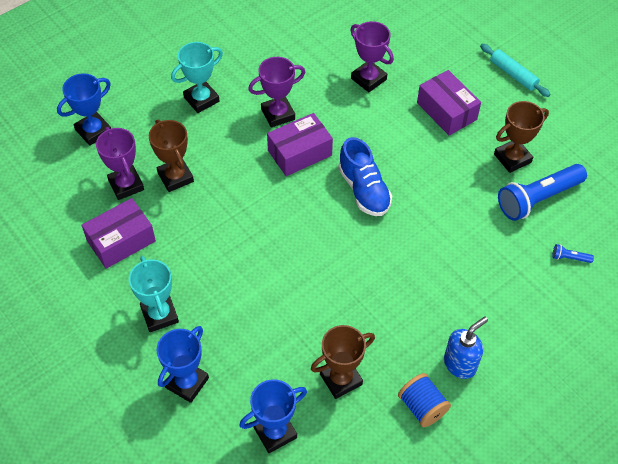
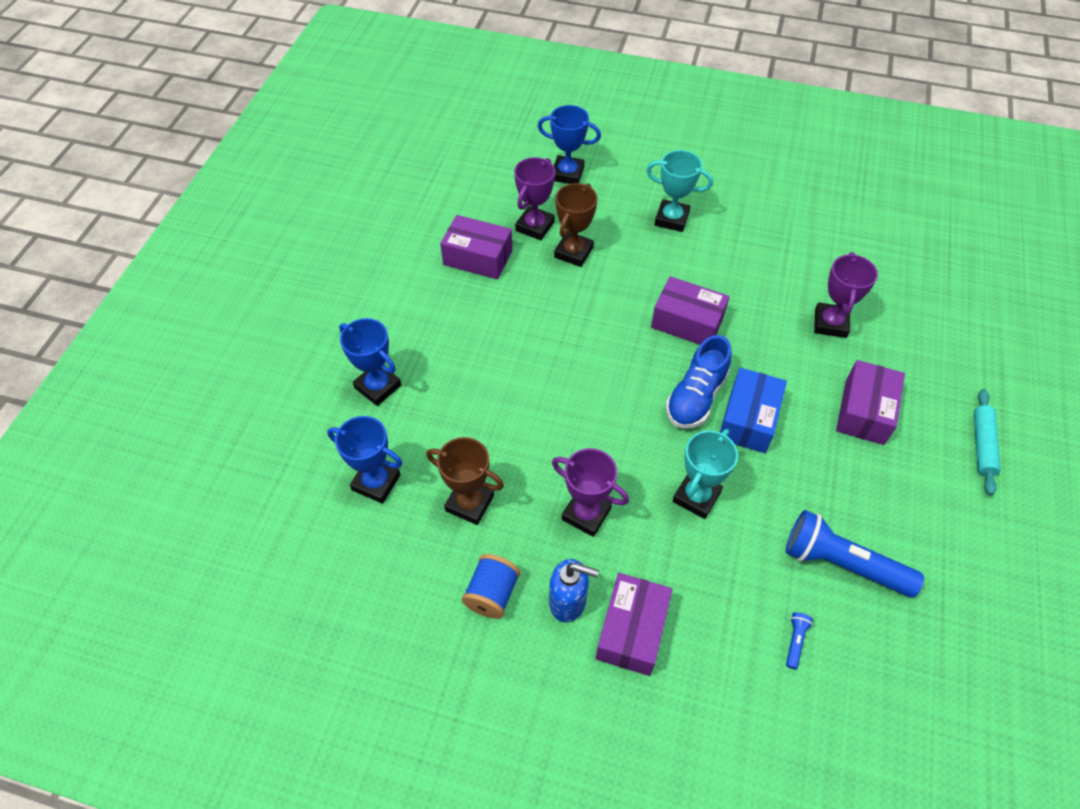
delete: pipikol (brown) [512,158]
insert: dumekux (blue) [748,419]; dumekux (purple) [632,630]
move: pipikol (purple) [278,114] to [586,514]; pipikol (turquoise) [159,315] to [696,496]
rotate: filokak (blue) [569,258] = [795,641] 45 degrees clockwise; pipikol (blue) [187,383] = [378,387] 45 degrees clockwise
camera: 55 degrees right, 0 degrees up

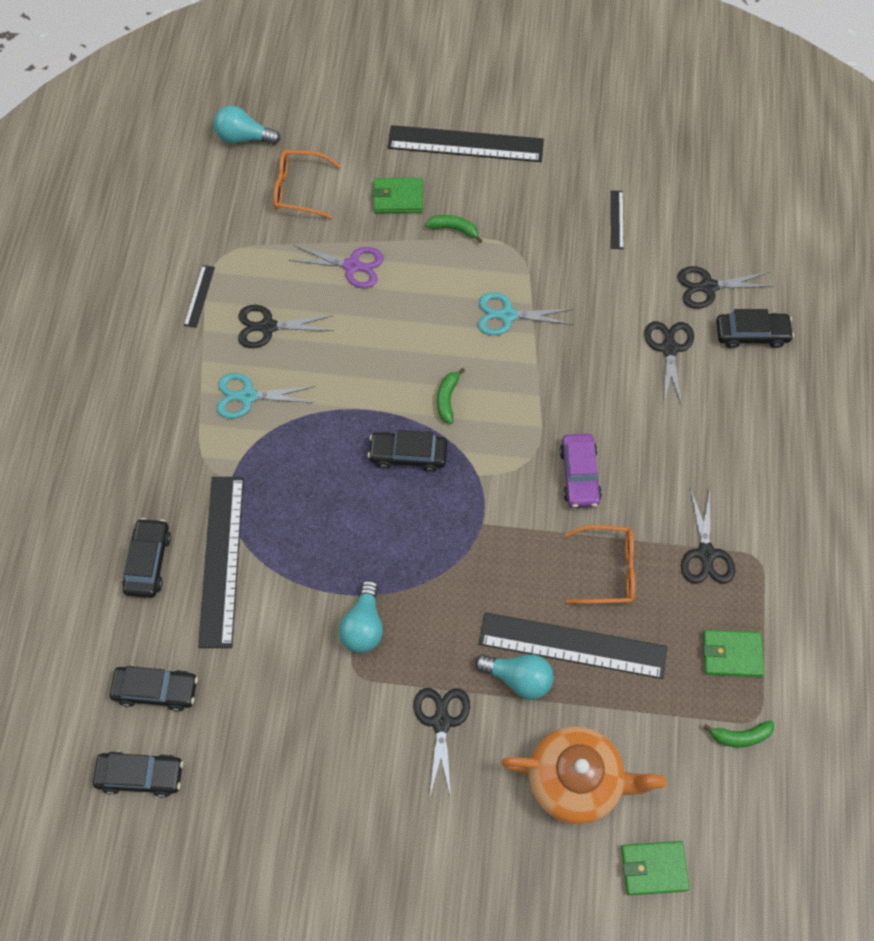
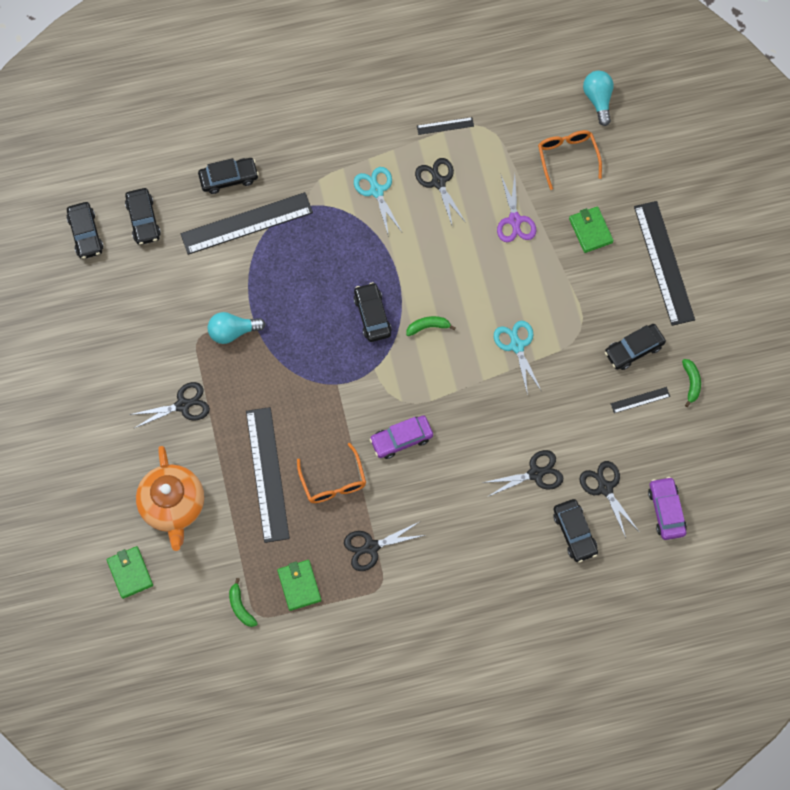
delete: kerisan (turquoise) [518,678]
insert: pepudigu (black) [634,349]; pepudigu (purple) [666,511]
move: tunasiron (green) [454,229] to [691,383]
camera: 70 degrees right, 5 degrees up

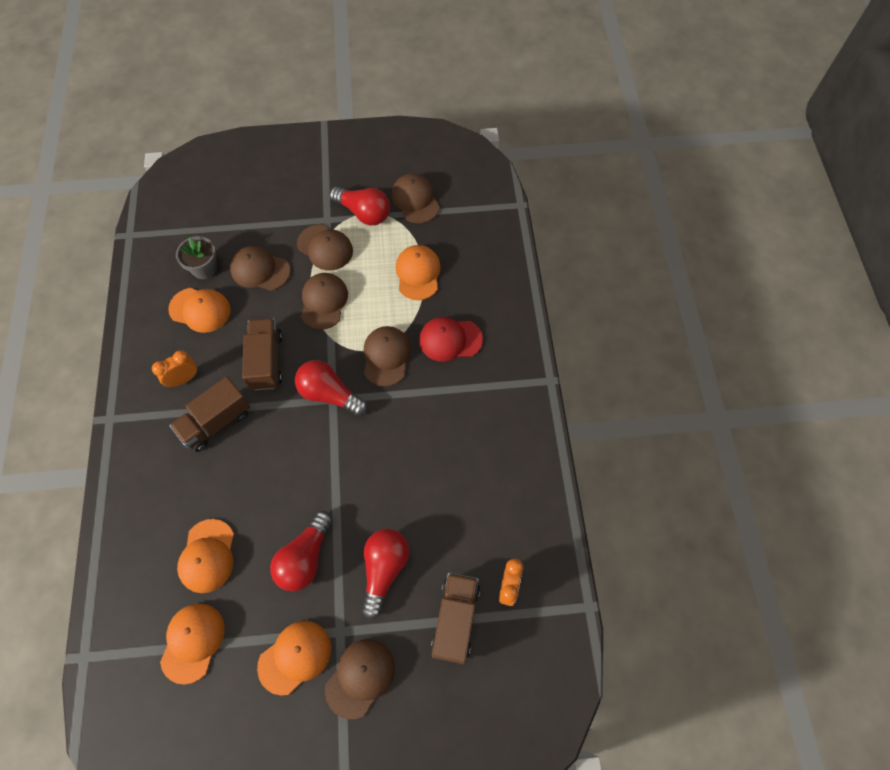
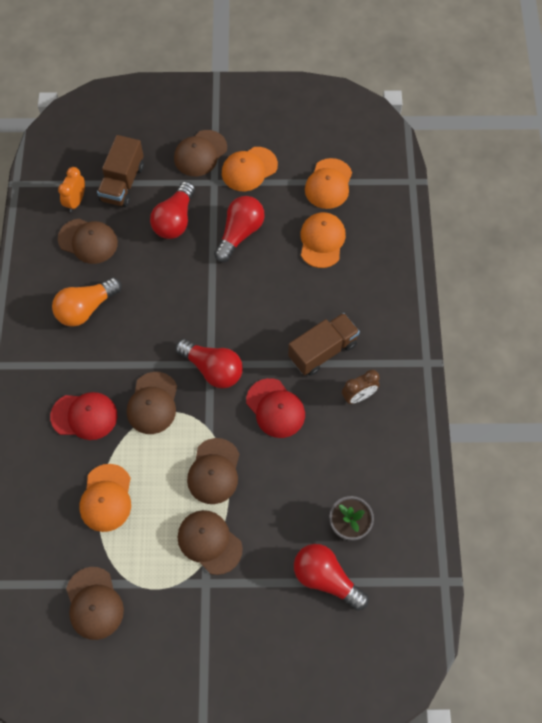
delete: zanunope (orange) [200,310]
insert: kerisan (orange) [86,308]
move: kerisan (red) [364,213] to [326,578]; zanunope (brown) [260,270] to [88,241]
replace: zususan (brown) [266,361] to zanunope (red) [275,408]
recolor: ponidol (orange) [184,379] to ponidol (brown) [358,396]
camera: 175 degrees left, 0 degrees up

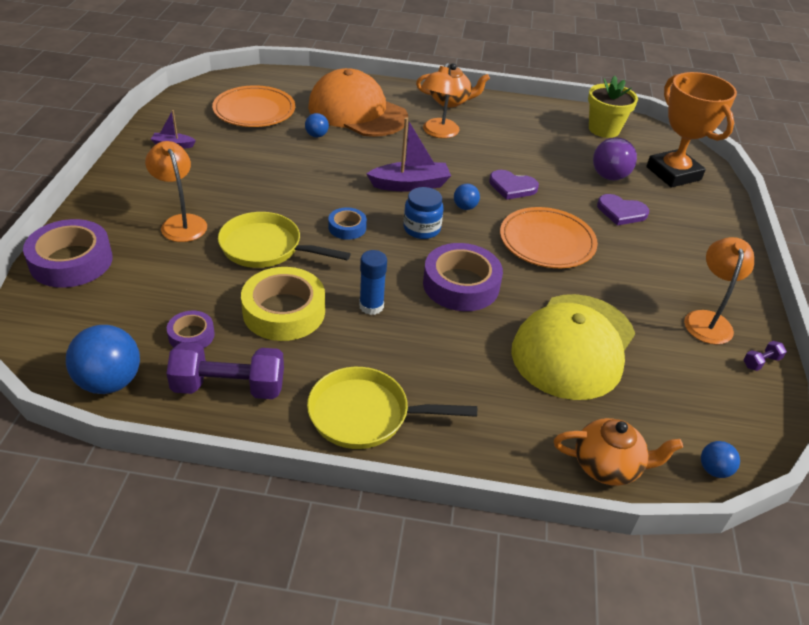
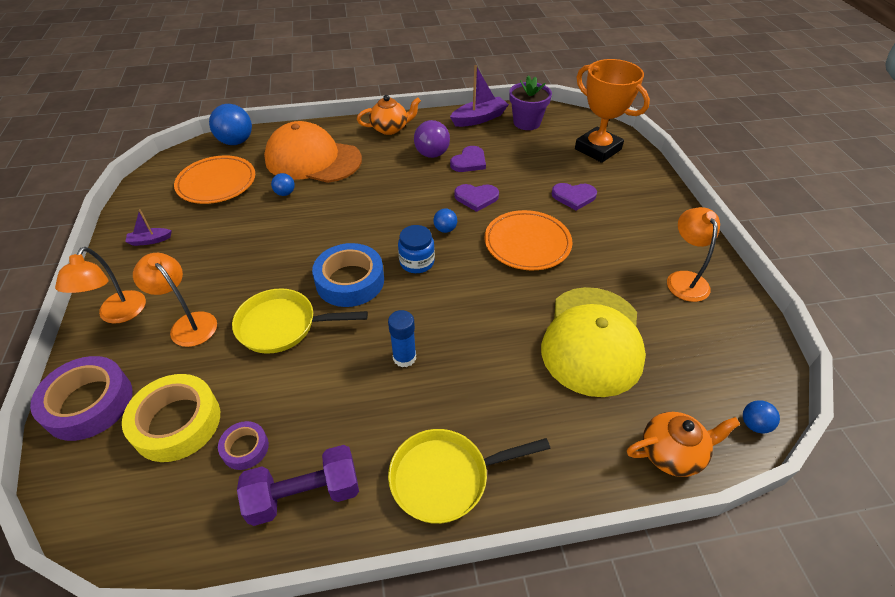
delete: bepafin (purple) [461,284]; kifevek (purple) [761,362]
insert: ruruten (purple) [469,162]
move: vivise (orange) [438,133] to [118,315]; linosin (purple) [410,185] to [479,118]; kerisan (purple) [610,171] to [432,149]; bepafin (yellow) [284,311] to [177,422]; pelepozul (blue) [110,382] to [236,142]
recolor: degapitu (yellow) [604,129] to degapitu (purple) [527,122]
resize: bepafin (blue) [347,227] = [350,281] x1.90
camera: 15 degrees left, 5 degrees up

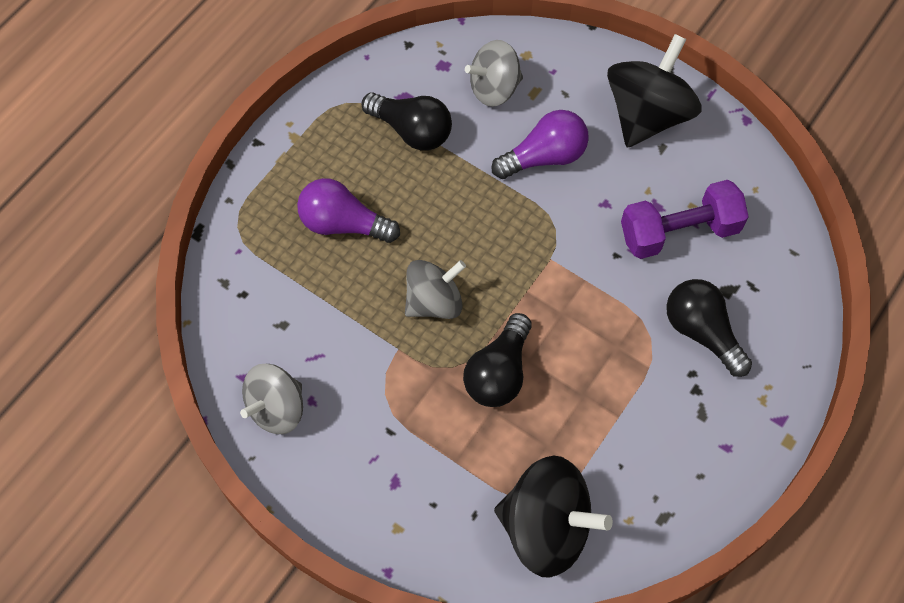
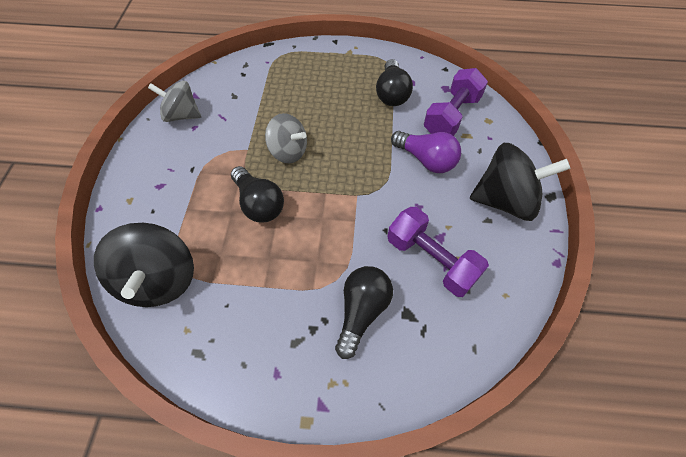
delete: kerisan (purple) [343,224]
replace: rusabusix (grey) [494,88] to kifevek (purple) [451,116]
rotate: kerisan (black) [498,373] = [259,204] 120 degrees counterclockwise
camera: 60 degrees right, 5 degrees down

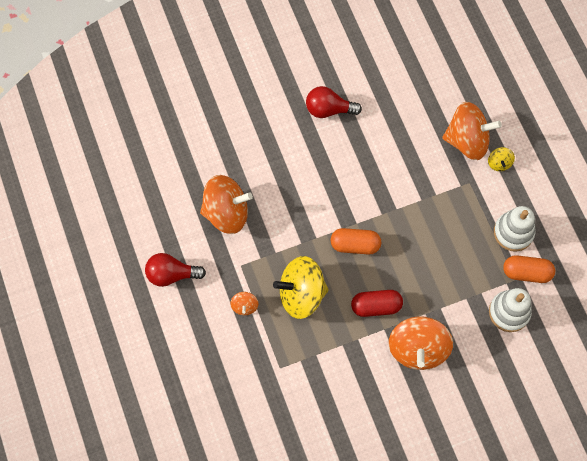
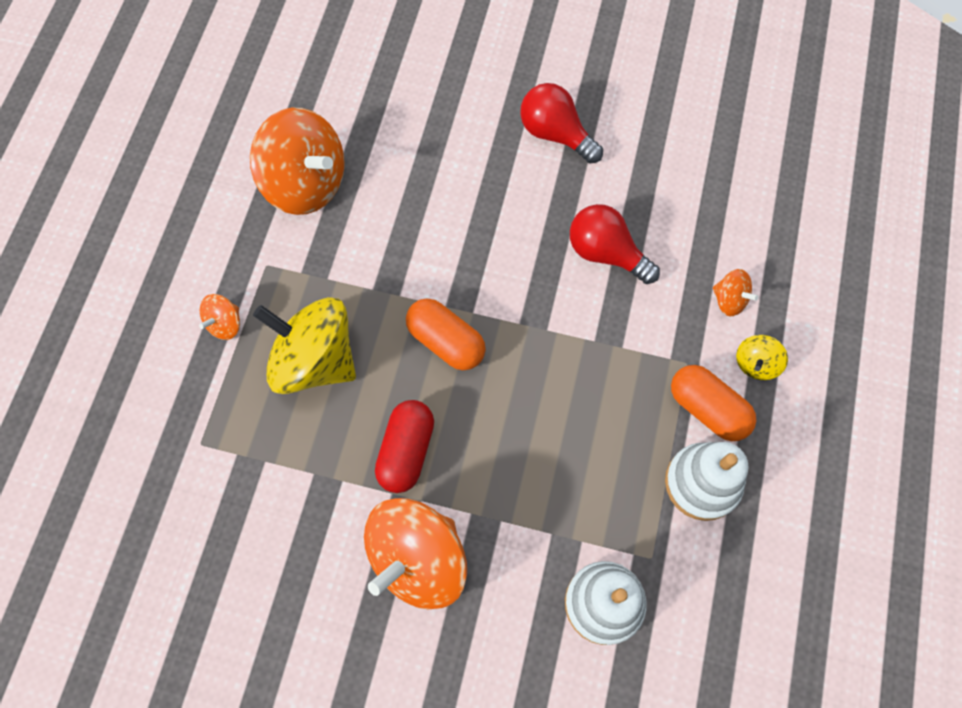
move: kerisan (red) [171,274] to [606,253]; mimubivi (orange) [526,273] to [707,409]
rotate: mimubivi (red) [376,306] = [406,451] 75 degrees clockwise
resize: rusabusix (orange) [467,141] = [729,300] x0.45
camera: 35 degrees right, 0 degrees up

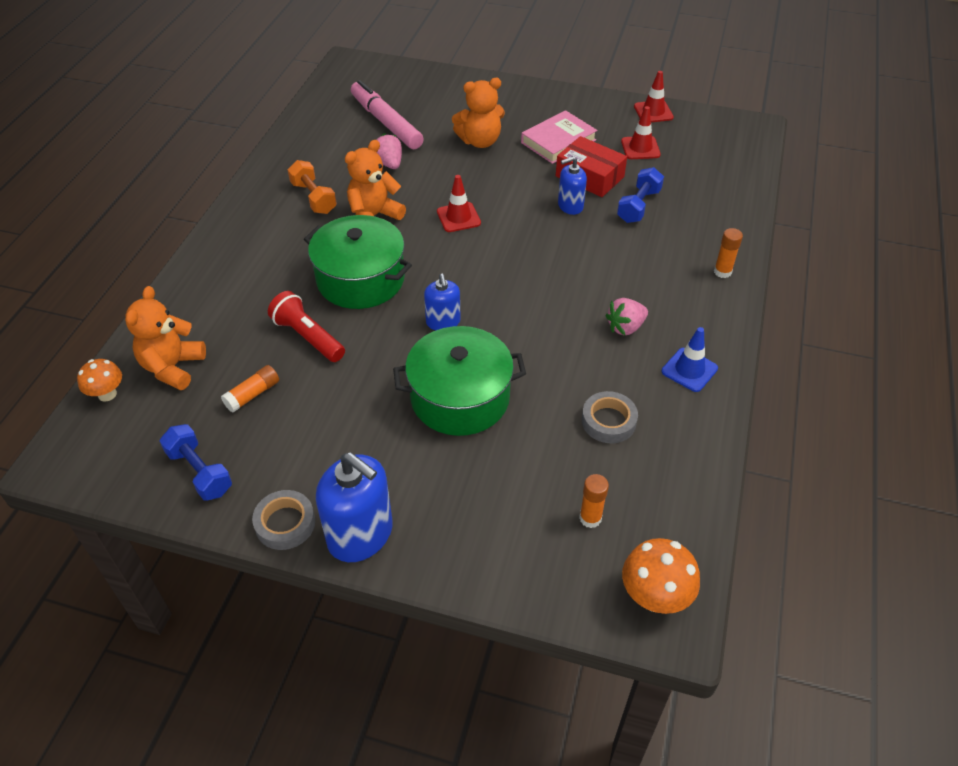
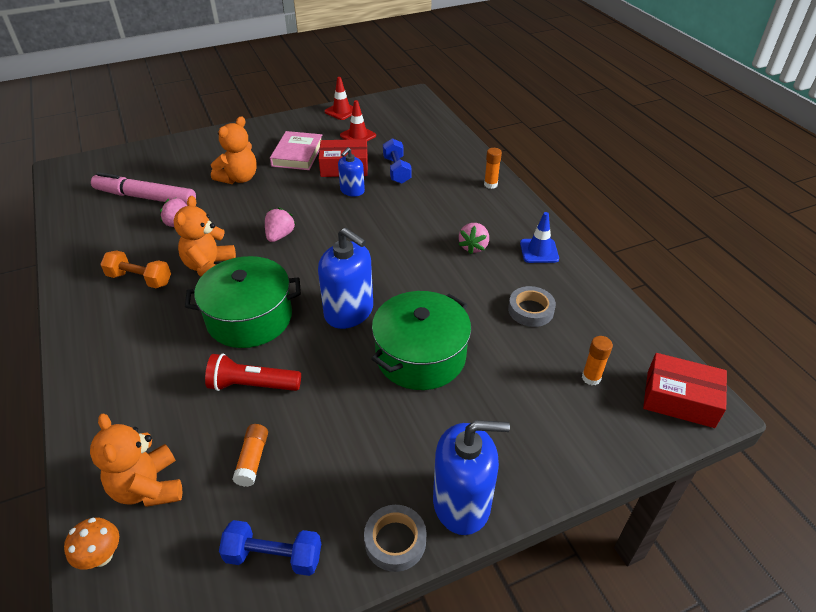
replace: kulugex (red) [458,217] to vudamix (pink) [280,235]; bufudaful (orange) [654,596] to dumekux (red) [680,399]
resize: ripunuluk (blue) [443,322] = [349,312] x1.73
camera: 40 degrees left, 5 degrees down

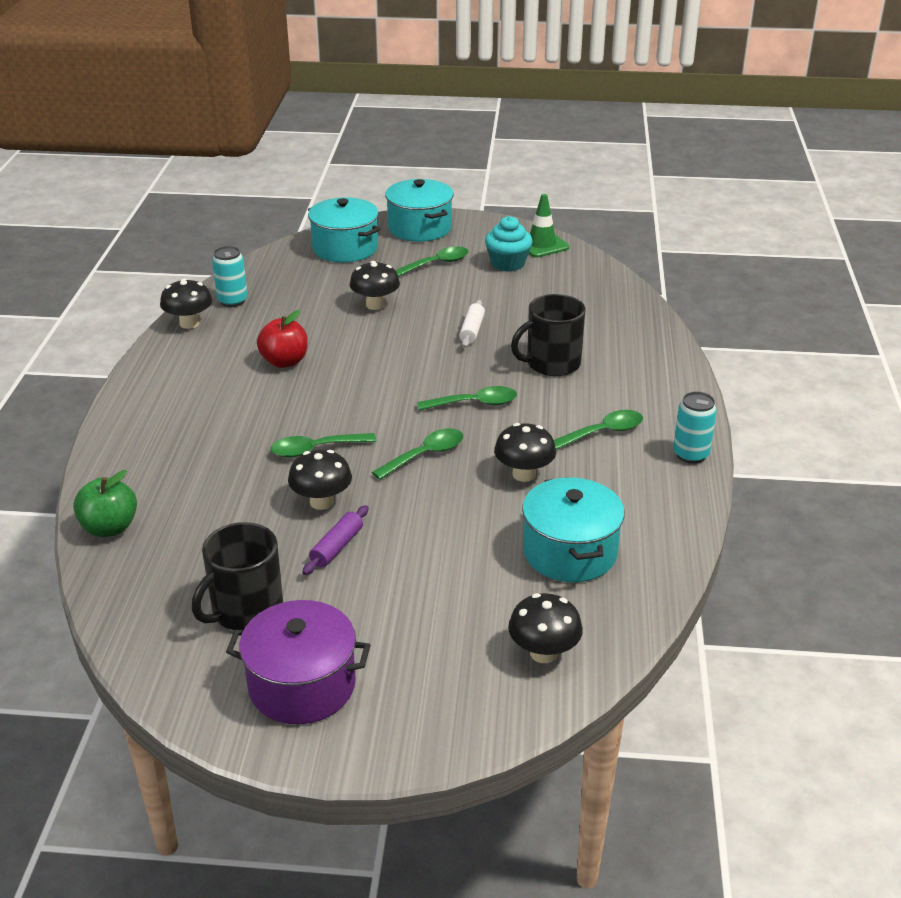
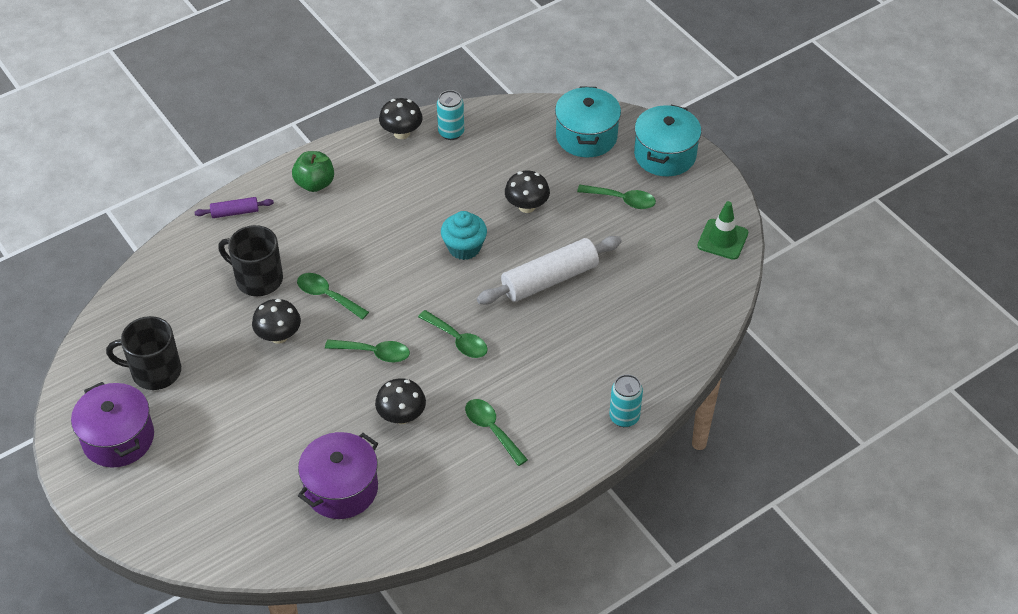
delete: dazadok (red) [284,362]; bufudaful (black) [543,653]
move: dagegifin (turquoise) [508,263] to [464,247]; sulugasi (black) [551,363] to [258,279]; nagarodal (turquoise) [690,455] to [624,417]; dazadok (green) [109,528] to [315,184]; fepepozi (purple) [337,547] to [235,212]
recolor: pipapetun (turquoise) [570,552] to pipapetun (purple) [341,488]
rotate: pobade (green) [603,432] = [492,430] 150 degrees counterclockwise
resize: fepepozi (white) [472,330] = [549,279] x2.00
camera: 50 degrees right, 15 degrees up

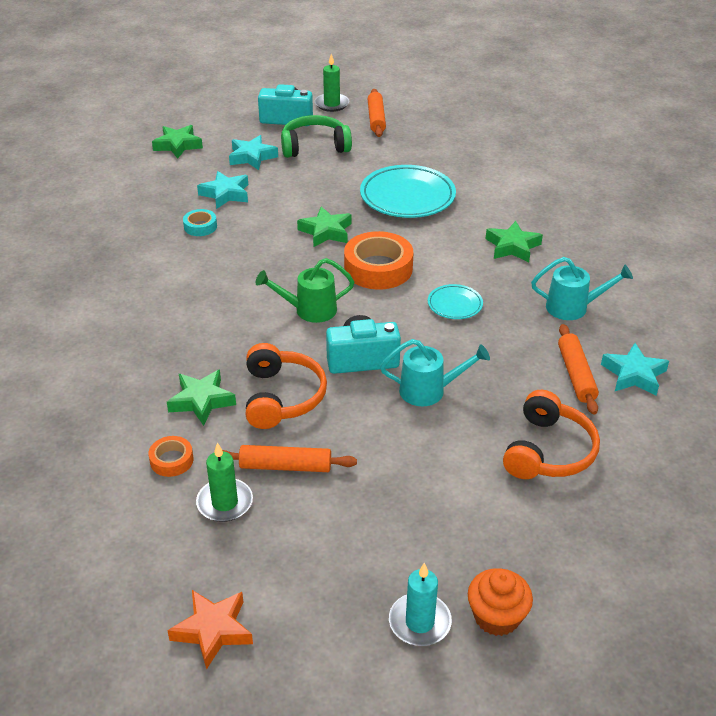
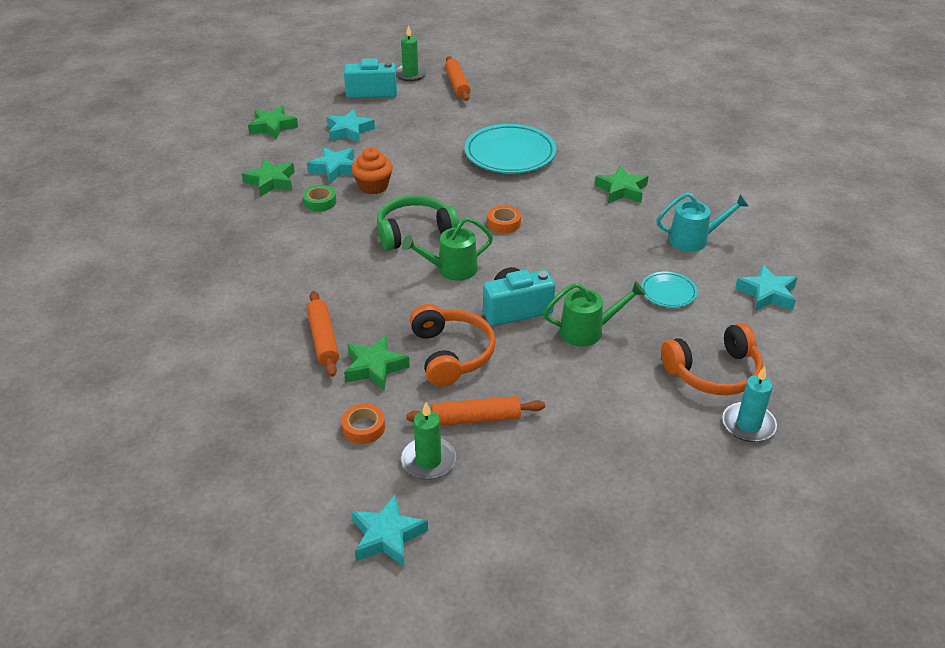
delete: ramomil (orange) [213,630]
insert: ramomil (turquoise) [387,536]
move: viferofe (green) [314,146] to [415,232]; ramomil (green) [326,231] to [271,182]; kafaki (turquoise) [455,305] to [668,292]; fepepozi (orange) [576,375] to [323,339]; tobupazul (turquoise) [419,622] to [748,425]; dagegifin (orange) [496,617] to [373,186]
recolor: bepafin (turquoise) [200,226] to bepafin (green) [320,202]; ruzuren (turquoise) [429,391] to ruzuren (green) [588,331]
rotate: viferofe (orange) [548,451] = [713,372] 60 degrees clockwise
resize: bepafin (orange) [378,268] = [504,223] x0.51
camera: 10 degrees left, 0 degrees up

